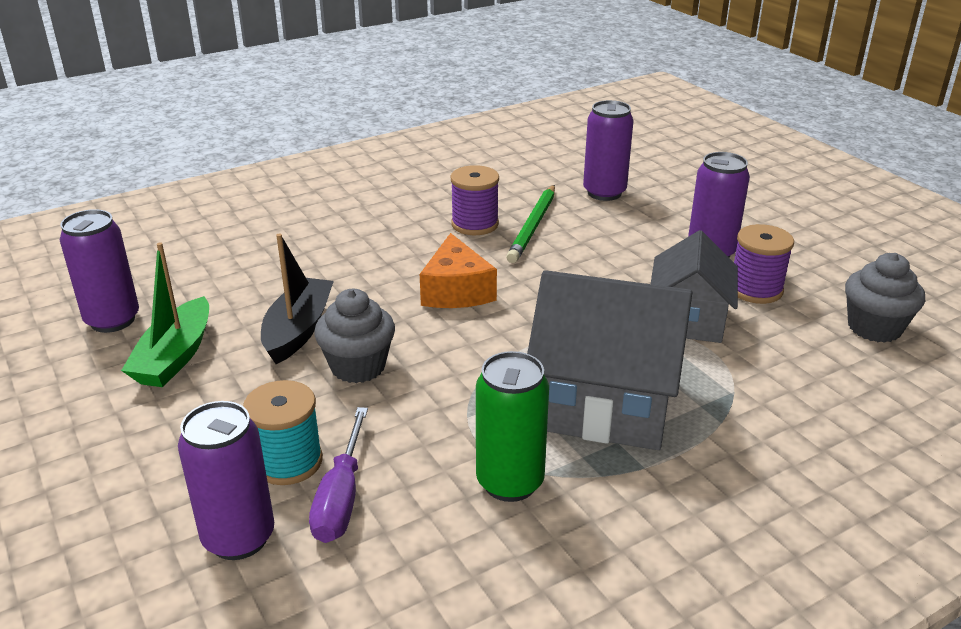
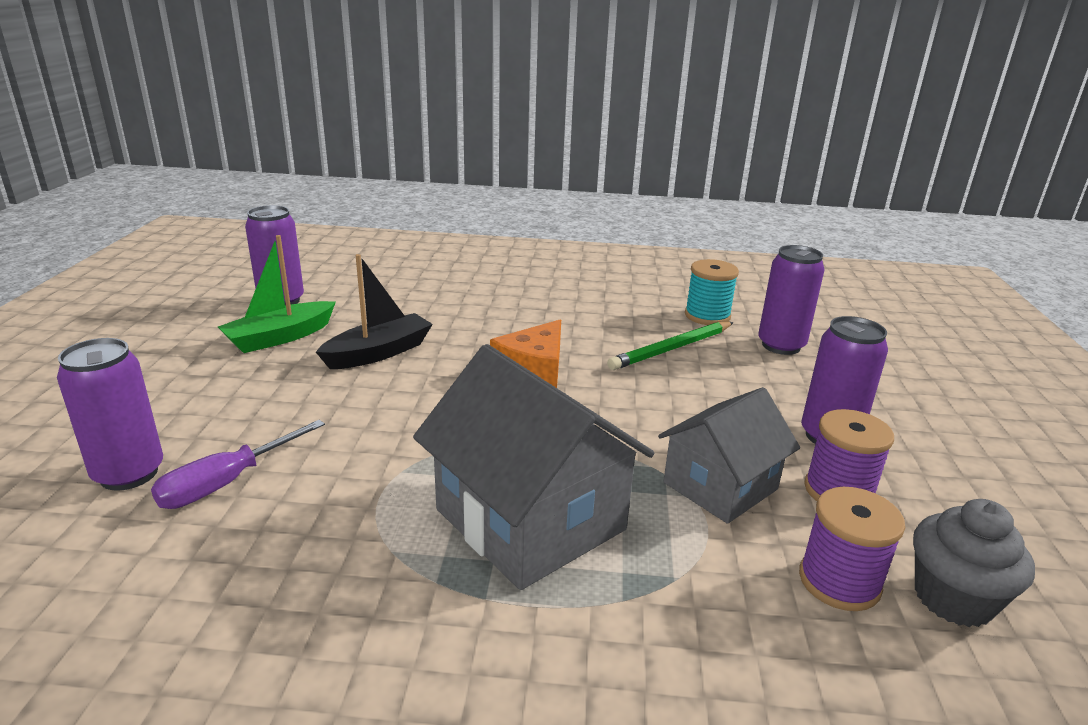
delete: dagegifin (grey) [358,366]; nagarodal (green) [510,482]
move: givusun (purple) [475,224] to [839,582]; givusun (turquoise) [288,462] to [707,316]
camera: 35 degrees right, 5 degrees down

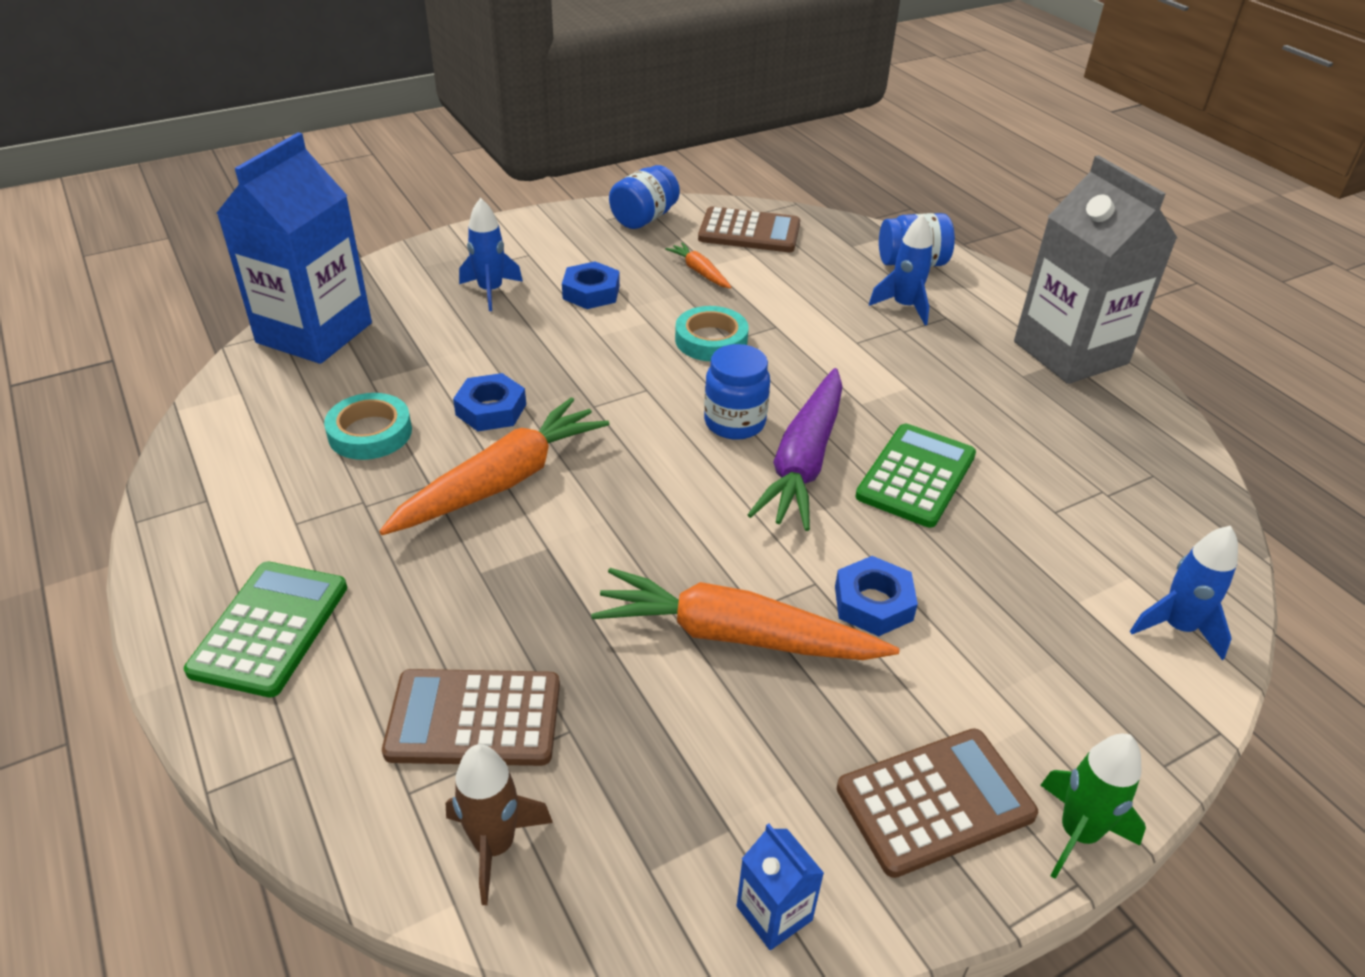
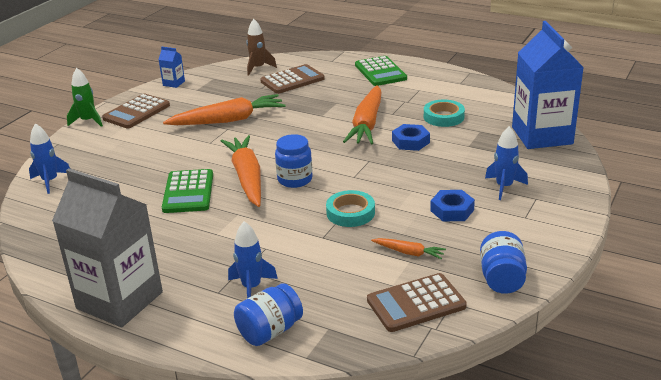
delete: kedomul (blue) [873,603]
recolor: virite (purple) [803,461] to virite (orange) [247,177]
camera: 150 degrees right, 10 degrees down

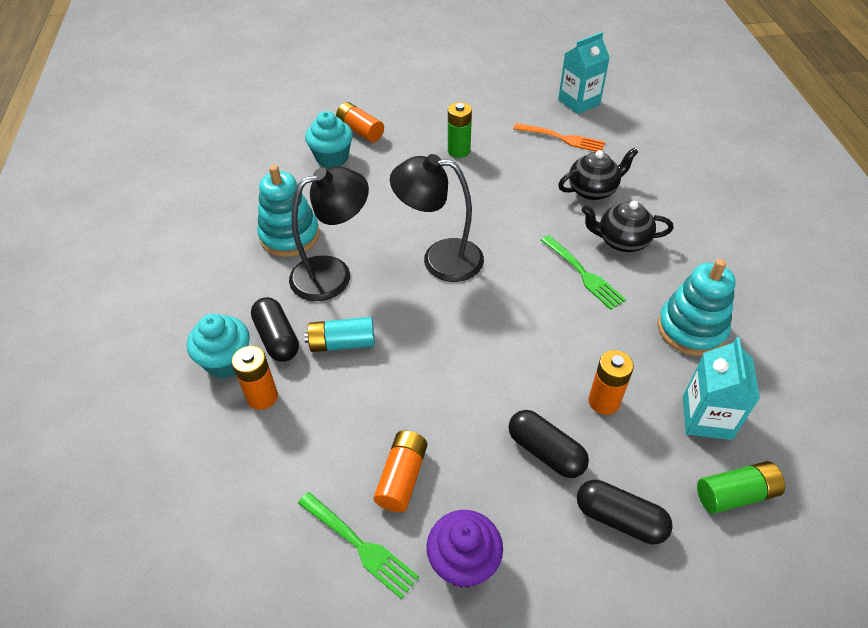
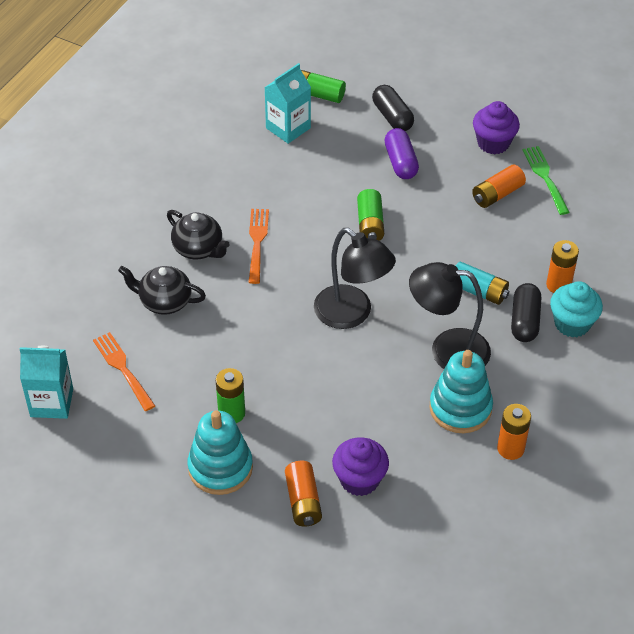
insert: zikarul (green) [370,224]
move: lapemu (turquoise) [691,329] to [220,468]; zikarul (orange) [604,401] to [510,448]
recolor: dagegifin (turquoise) [332,158] to dagegifin (purple) [359,480]; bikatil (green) [582,273] to bikatil (orange) [257,243]; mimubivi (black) [545,451] to mimubivi (purple) [400,162]
camera: 145 degrees left, 0 degrees up

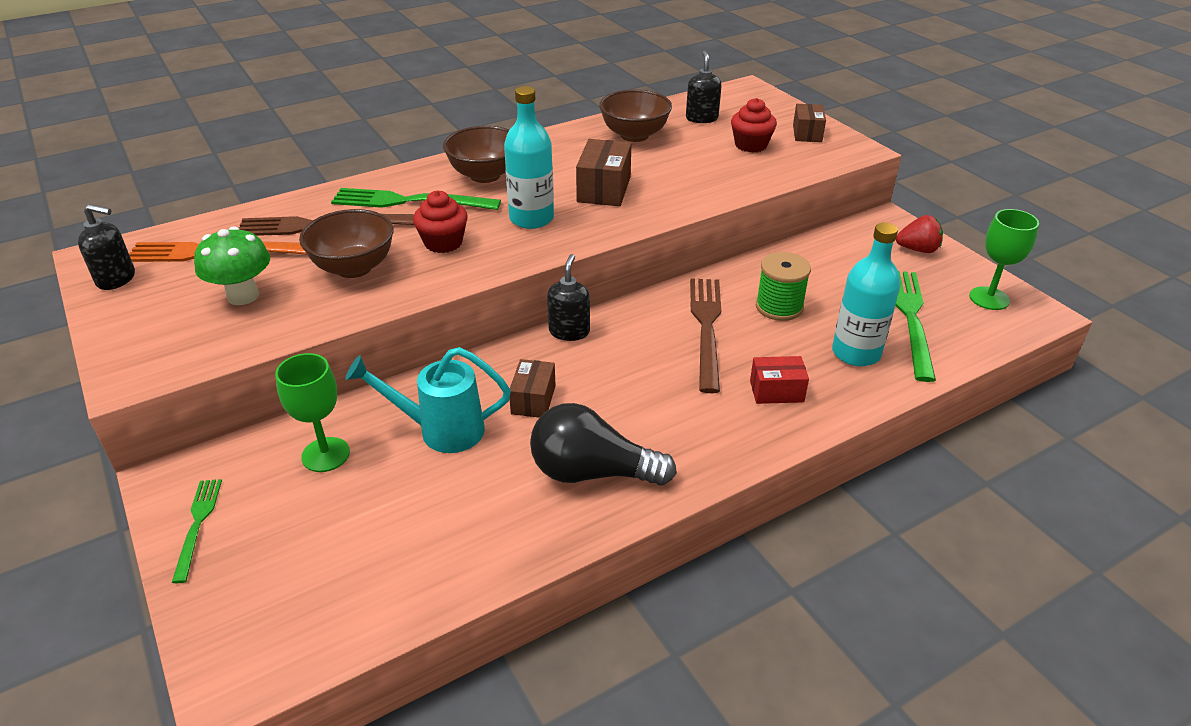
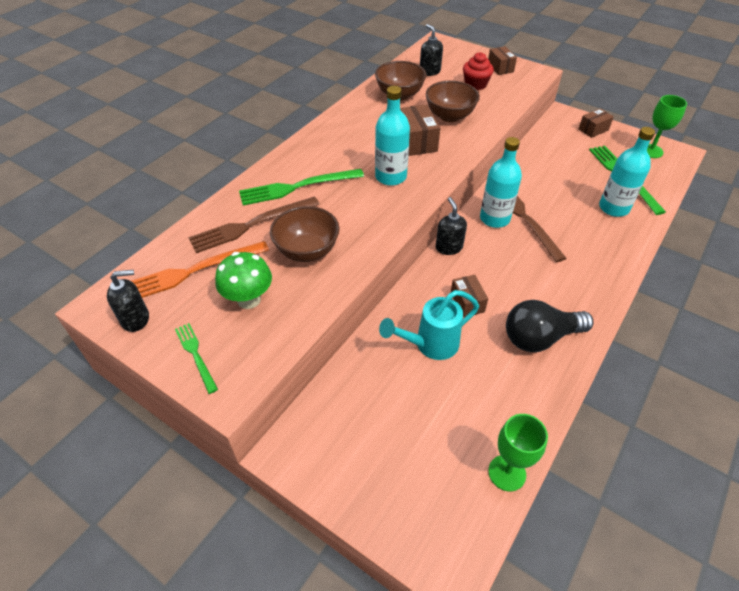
delete: dagegifin (red) [443,243]; givusun (green) [779,307]; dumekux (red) [776,391]
insert: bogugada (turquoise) [494,218]
move: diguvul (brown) [485,175] to [449,116]; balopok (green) [325,454] to [507,473]; bikatil (green) [197,525] to [196,355]
replace: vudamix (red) [917,249] to dumekux (brown) [593,129]
camera: 25 degrees left, 10 degrees up

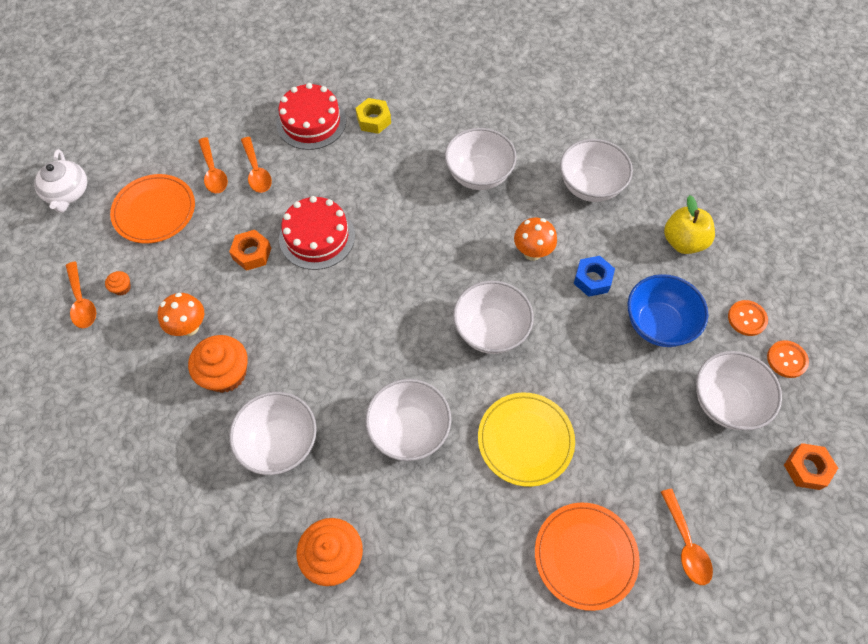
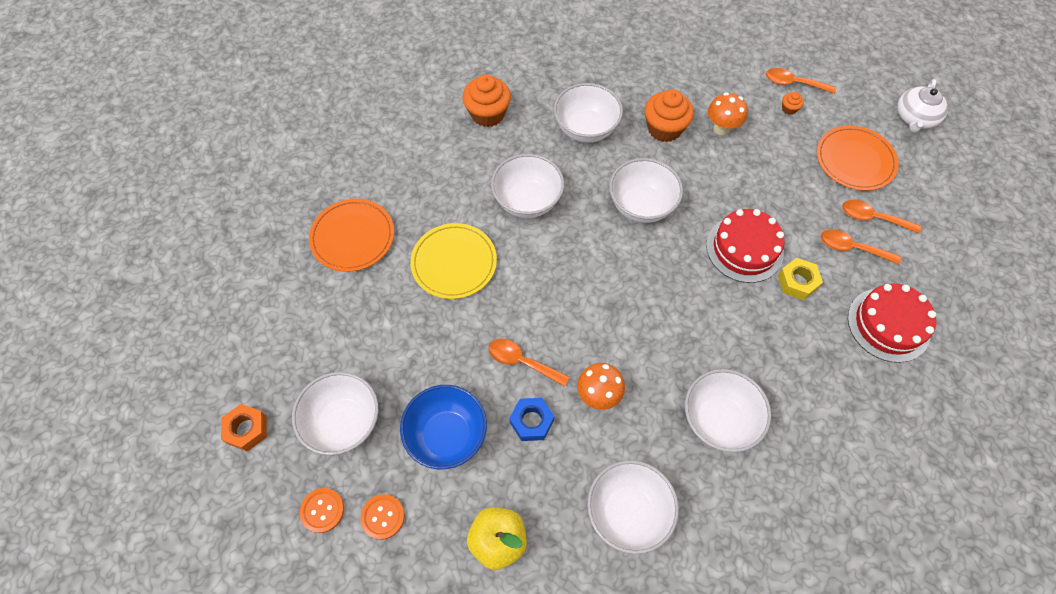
delete: kedomul (orange) [252,254]
move: kedomul (yellow) [373,120] to [797,282]; diguvul (white) [491,330] to [641,205]; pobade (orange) [686,544] to [522,362]
rotate: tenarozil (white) [67,193] = [915,118] 90 degrees counterclockwise
camera: 130 degrees right, 0 degrees up

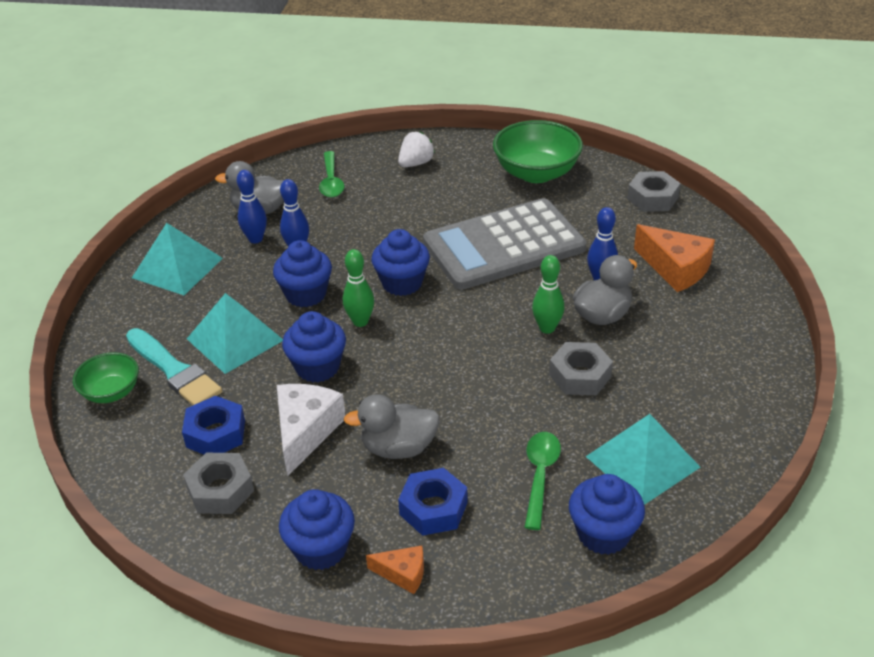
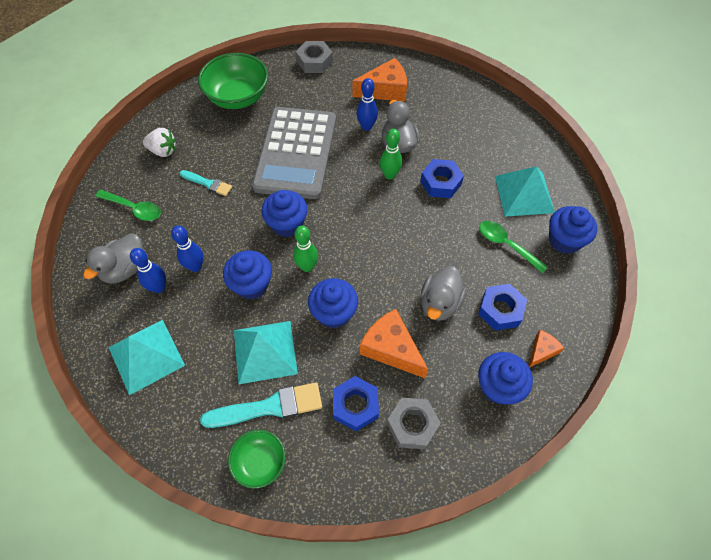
insert: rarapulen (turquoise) [208,183]
recolor: kedomul (grey) [580,376] to kedomul (blue) [441,183]; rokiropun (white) [306,432] to rokiropun (orange) [391,348]
rotate: vudamix (white) [416,163] = [163,151] 120 degrees clockwise
camera: 60 degrees left, 20 degrees up

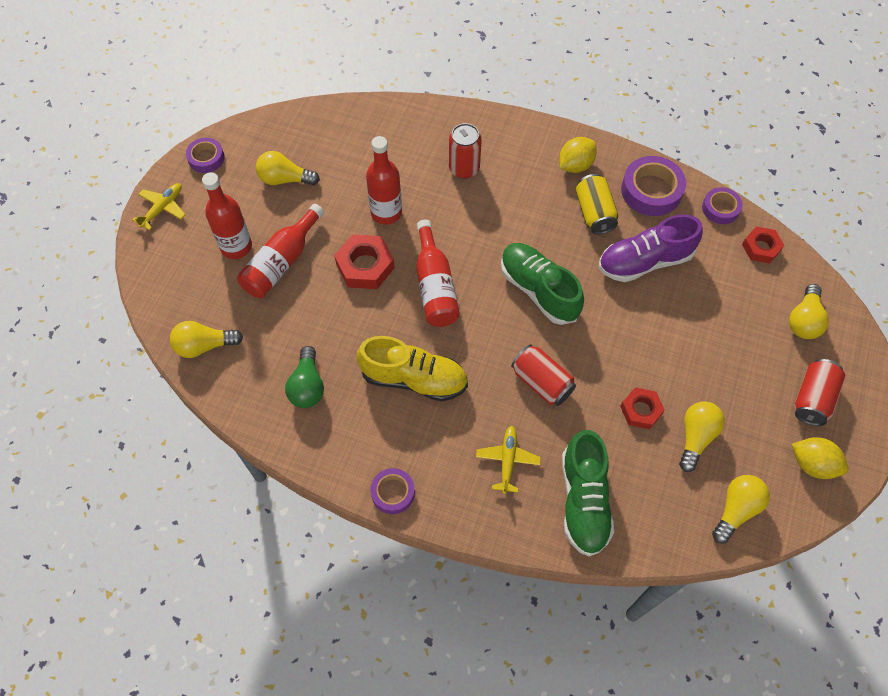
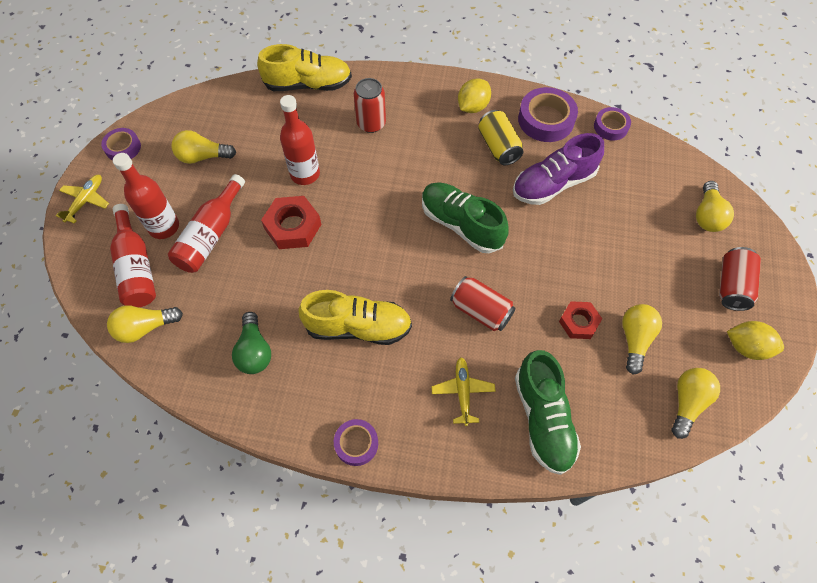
delete: kedomul (red) [761,248]
insert: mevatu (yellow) [308,84]
move: bogugada (red) [435,286] to [136,267]
camera: 10 degrees left, 0 degrees up

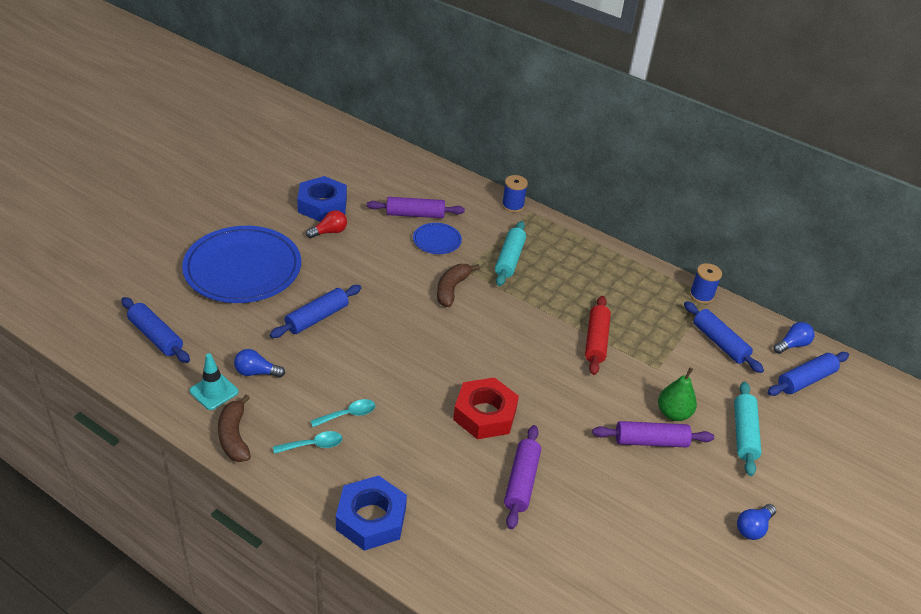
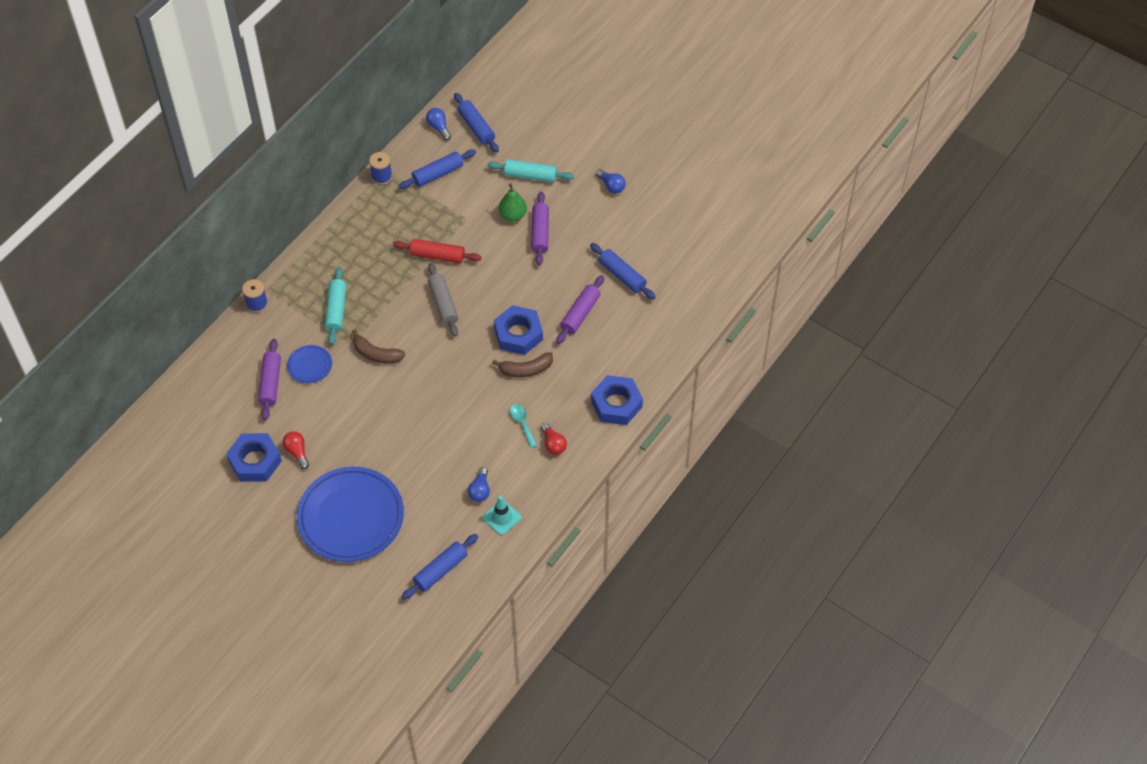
insert: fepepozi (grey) [443,304]
move: fepepozi (blue) [317,318] to [622,275]; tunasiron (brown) [234,436] to [526,369]
replace: pobade (turquoise) [313,445] to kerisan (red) [553,444]
recolor: kedomul (red) [485,414] to kedomul (blue) [518,334]
rotate: fepepozi (turquoise) [509,259] = [336,310] 75 degrees clockwise; fepepozi (purple) [521,482] = [580,314] 75 degrees counterclockwise
camera: 85 degrees left, 15 degrees up

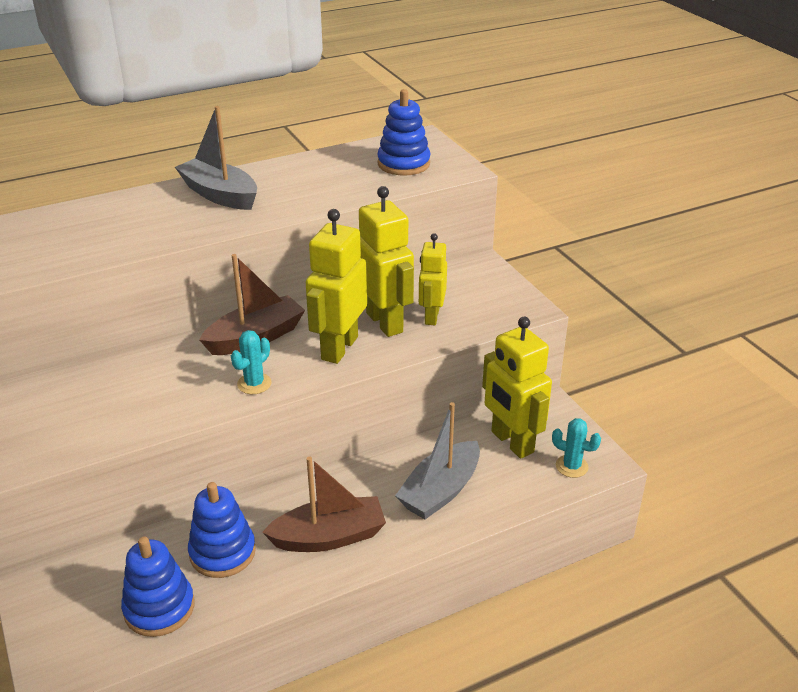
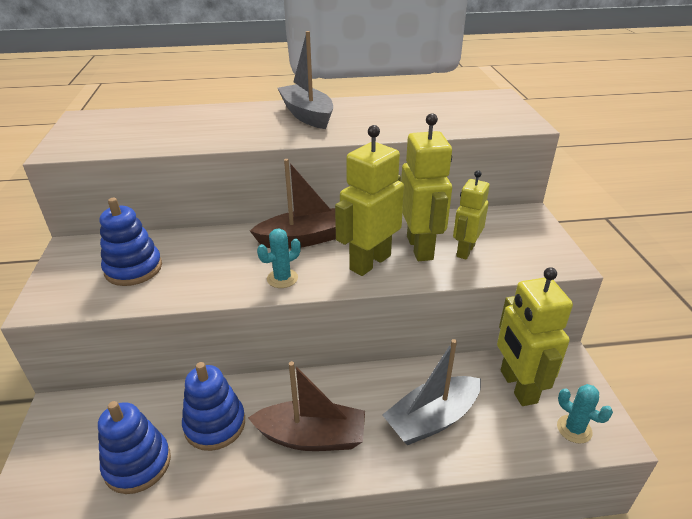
move: lapemu (blue) [403,164] to [133,269]
camera: 20 degrees right, 0 degrees up

